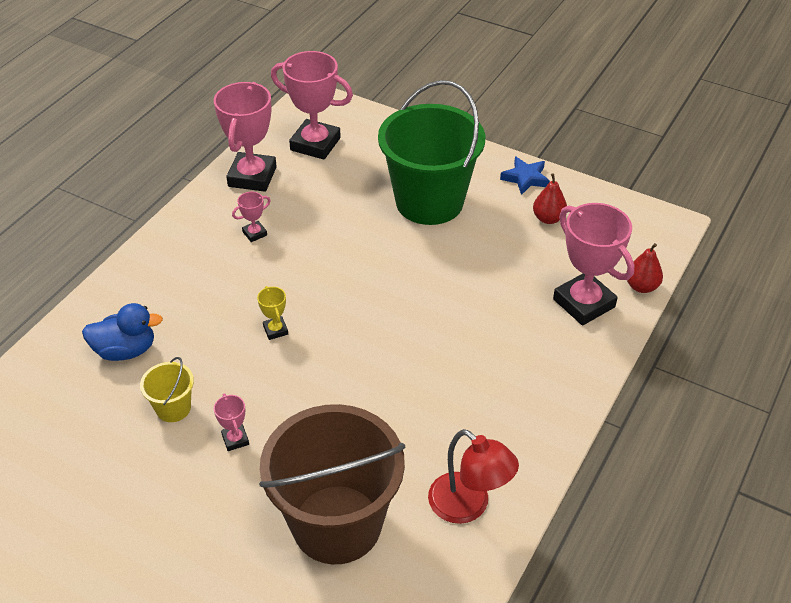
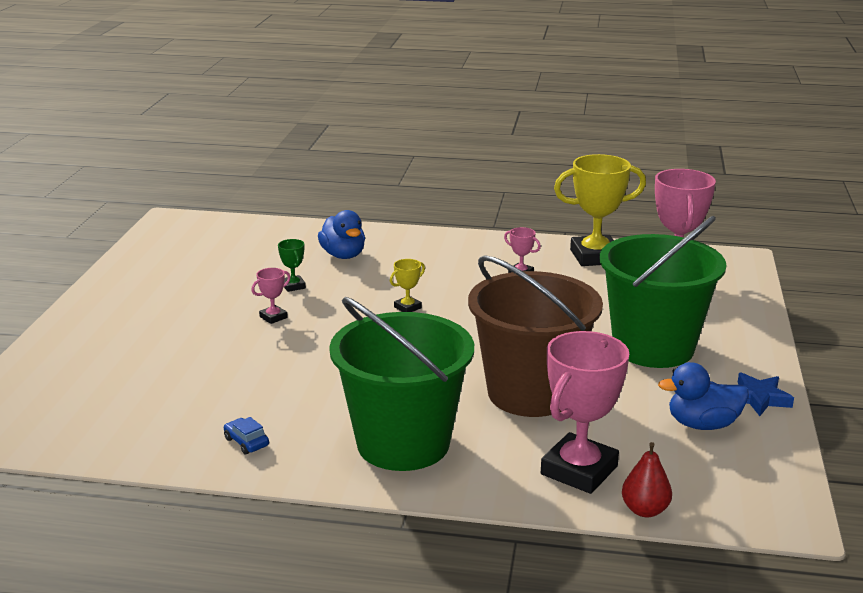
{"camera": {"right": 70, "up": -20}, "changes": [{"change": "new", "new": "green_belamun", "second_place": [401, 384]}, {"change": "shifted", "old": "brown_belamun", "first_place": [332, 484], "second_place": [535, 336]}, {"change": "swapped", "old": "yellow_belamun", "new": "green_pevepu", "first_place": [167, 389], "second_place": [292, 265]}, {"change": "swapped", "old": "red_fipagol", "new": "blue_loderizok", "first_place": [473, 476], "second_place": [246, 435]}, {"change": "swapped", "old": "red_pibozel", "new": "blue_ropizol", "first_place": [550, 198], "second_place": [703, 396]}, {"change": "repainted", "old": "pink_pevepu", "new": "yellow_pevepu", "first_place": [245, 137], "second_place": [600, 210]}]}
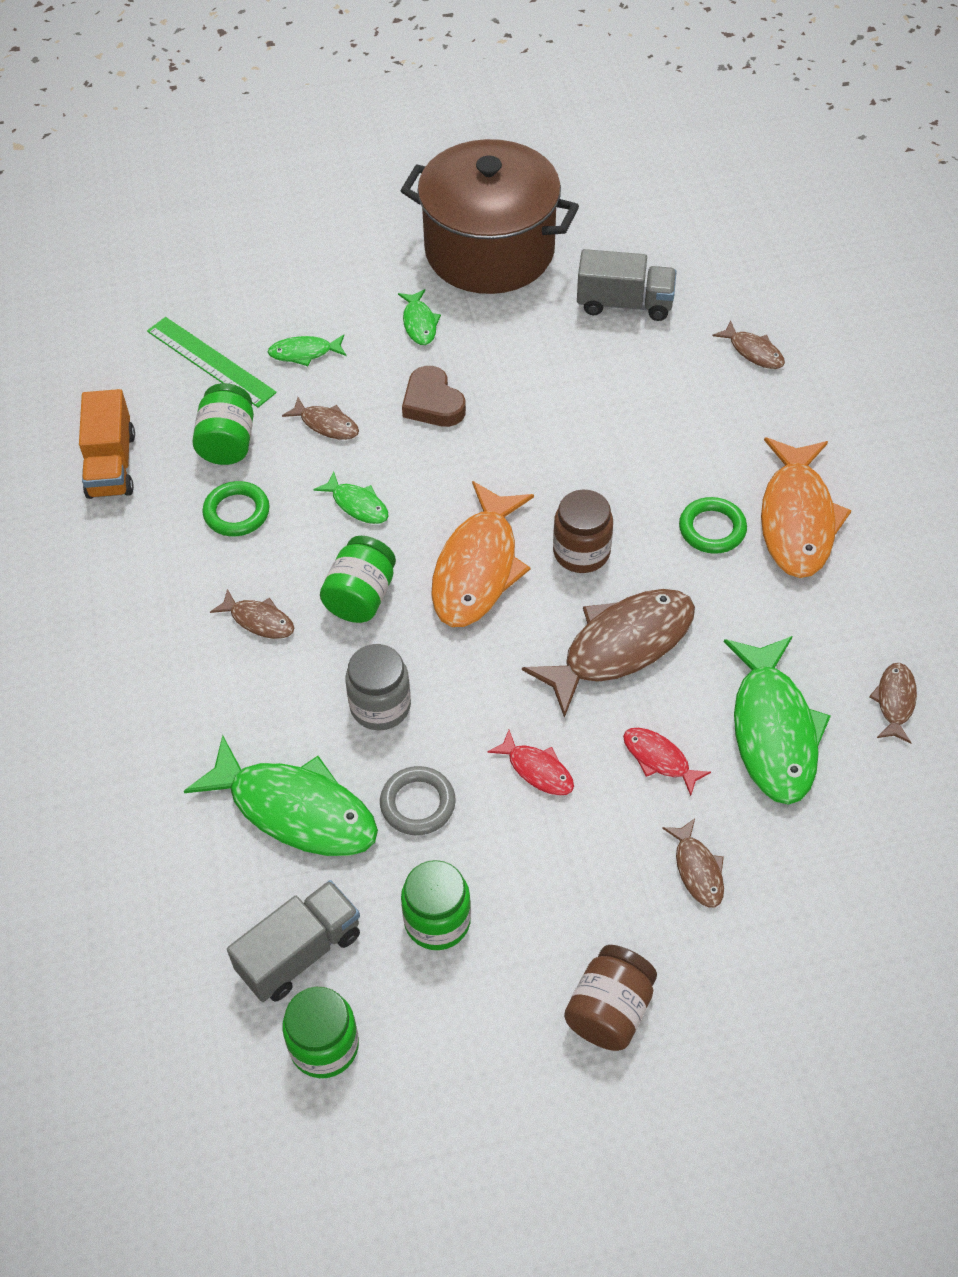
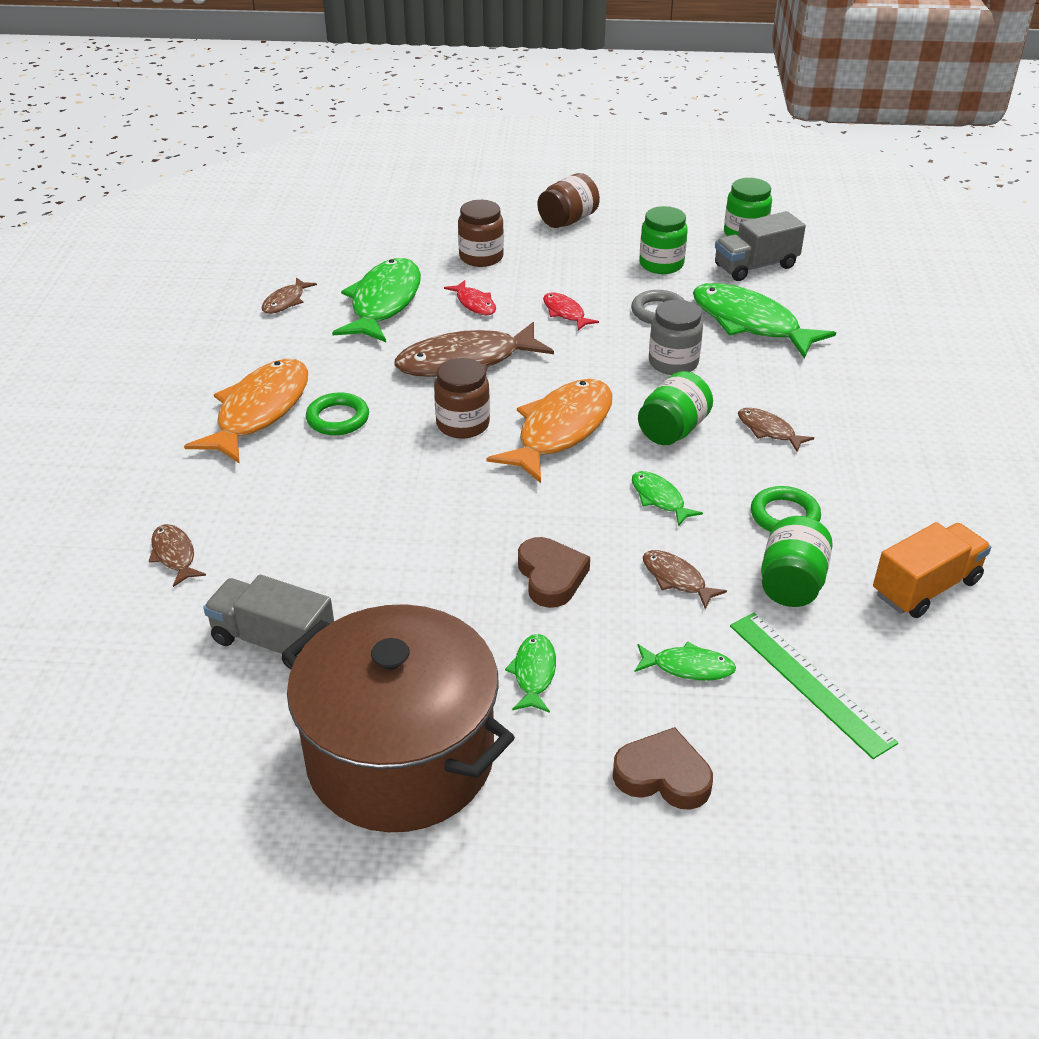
{"camera": {"right": -165, "up": -15}, "changes": [{"change": "new", "new": "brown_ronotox", "second_place": [663, 768]}, {"change": "swapped", "old": "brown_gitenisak", "new": "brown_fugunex", "first_place": [693, 863], "second_place": [481, 233]}, {"change": "rotated", "old": "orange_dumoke", "first_place": [107, 444], "second_place": [932, 570], "degrees": 45}]}
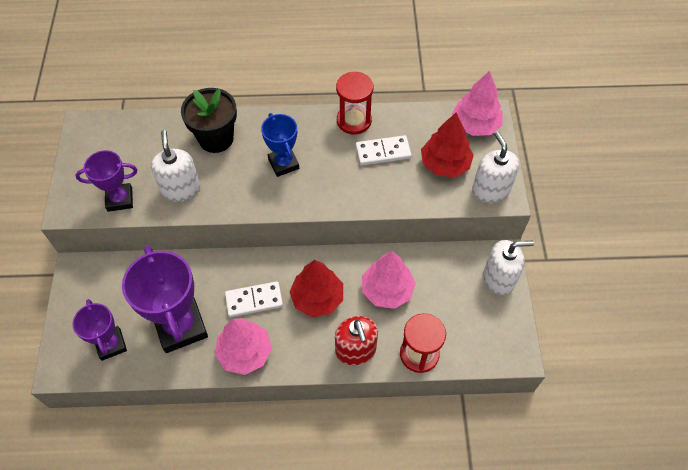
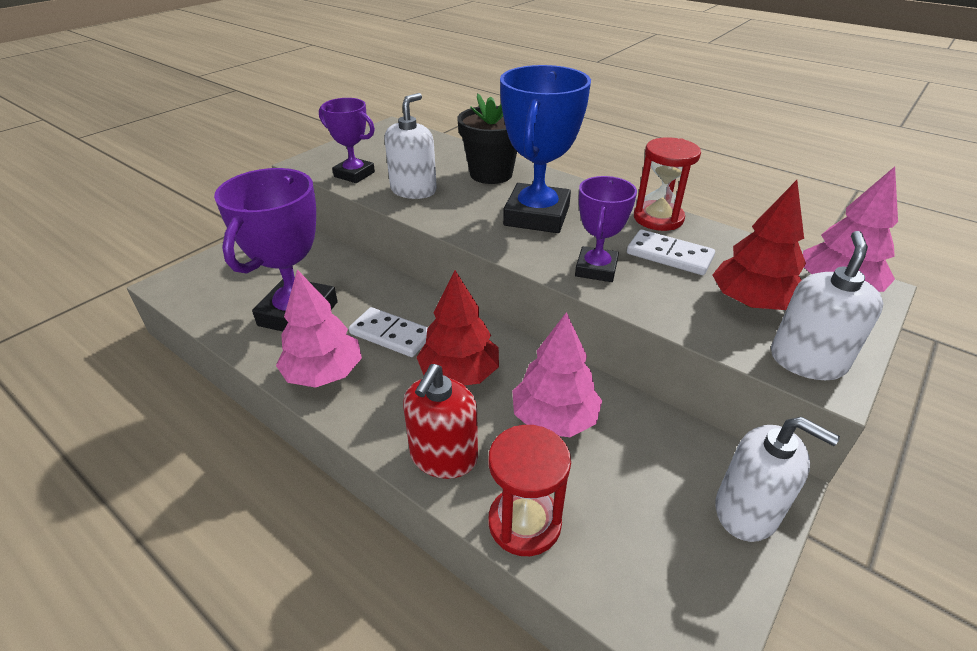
{"camera": {"right": 40, "up": -20}, "changes": [{"change": "shifted", "old": "purple_pevepu", "first_place": [99, 330], "second_place": [606, 229]}, {"change": "scaled", "old": "blue_pevepu", "first_place": [280, 145], "second_place": [545, 149], "factor": 1.71}]}
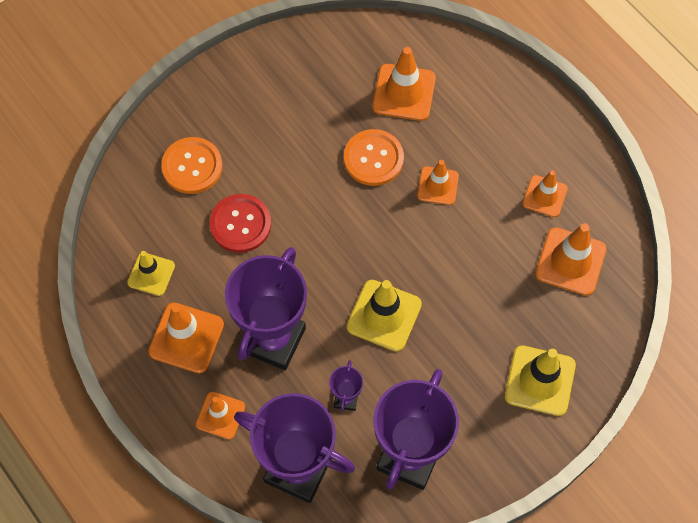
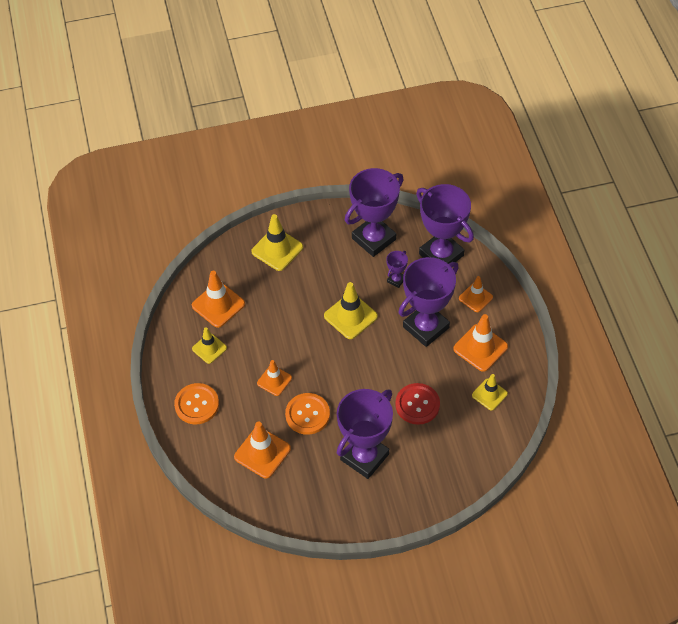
{"camera": {"right": -155, "up": -10}, "changes": [{"change": "new", "new": "purple_pevepu", "second_place": [365, 434]}, {"change": "shifted", "old": "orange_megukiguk", "first_place": [192, 165], "second_place": [196, 403]}, {"change": "repainted", "old": "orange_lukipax", "new": "yellow_lukipax", "first_place": [545, 193], "second_place": [209, 345]}]}
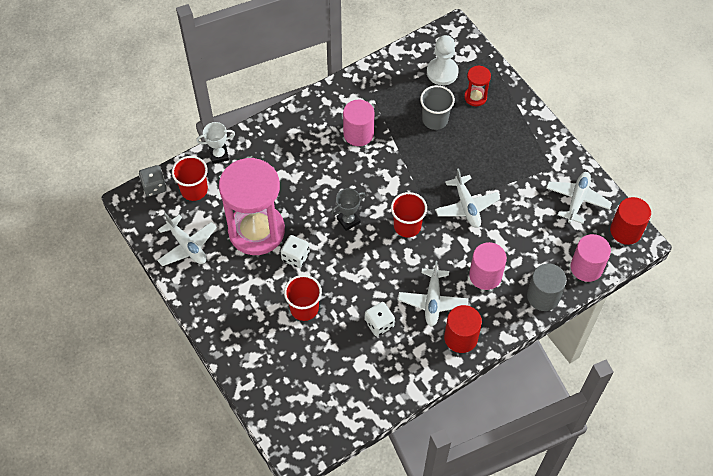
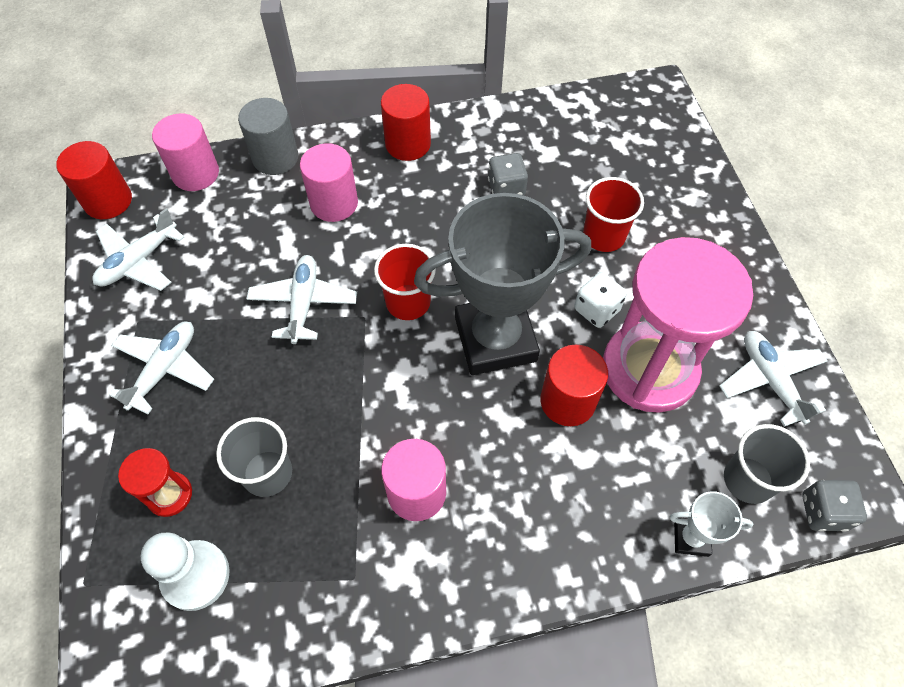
{"camera": {"right": -160, "up": 0}, "changes": [{"change": "new", "new": "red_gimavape", "second_place": [574, 385]}, {"change": "shifted", "old": "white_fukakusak", "first_place": [433, 294], "second_place": [161, 368]}, {"change": "repainted", "old": "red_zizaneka", "new": "grey_zizaneka", "first_place": [190, 178], "second_place": [767, 464]}, {"change": "repainted", "old": "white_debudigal", "new": "grey_debudigal", "first_place": [380, 319], "second_place": [508, 174]}, {"change": "scaled", "old": "grey_pevepu", "first_place": [348, 209], "second_place": [502, 284], "factor": 2.35}]}
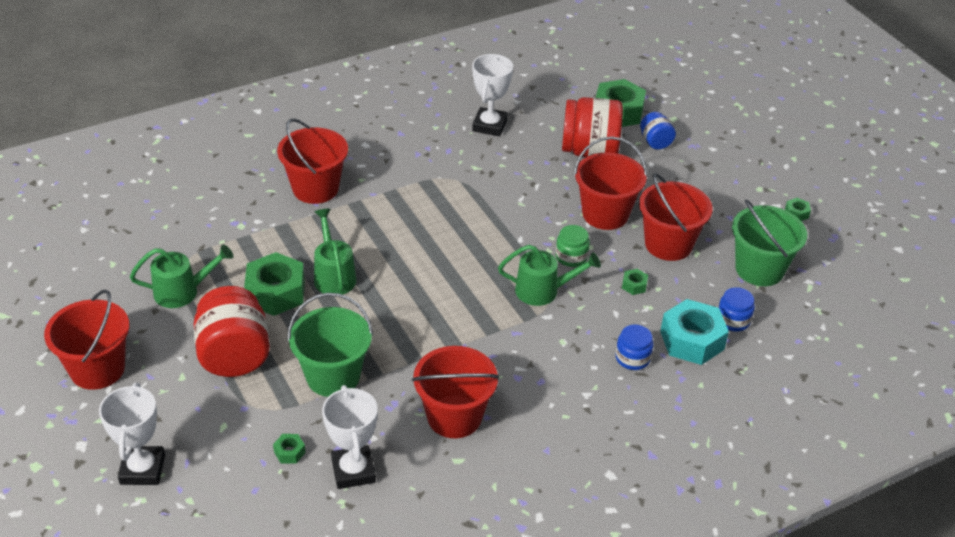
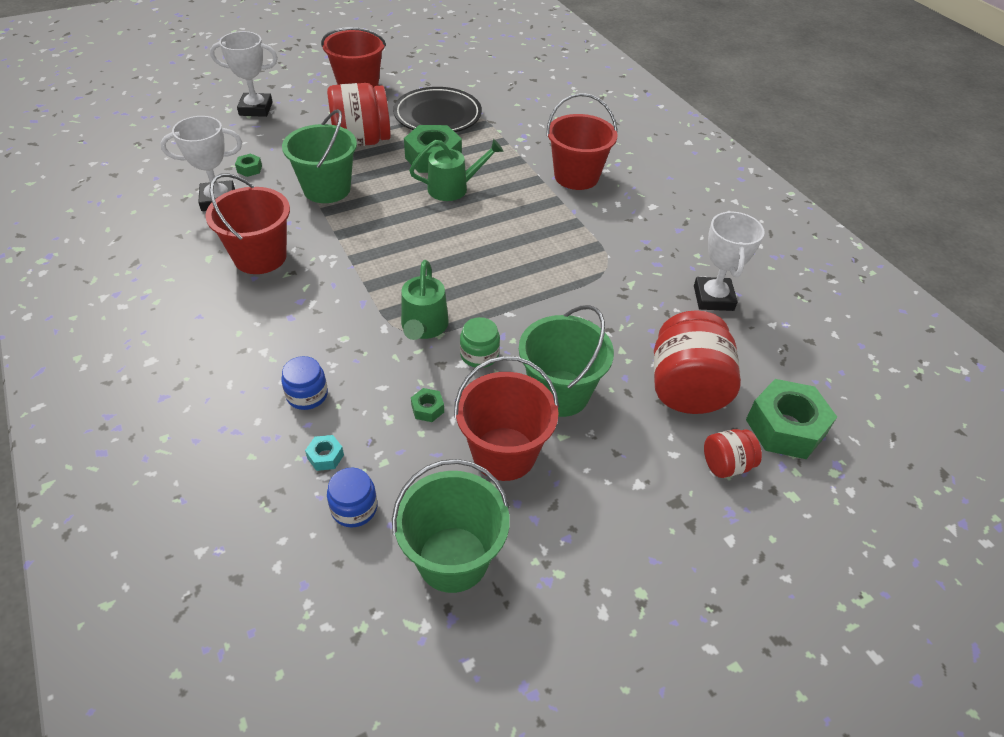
{"camera": {"right": 90, "up": 5}, "changes": [{"change": "gone", "old": "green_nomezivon", "first_place": [798, 209]}, {"change": "swapped", "old": "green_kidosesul", "new": "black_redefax", "first_place": [181, 276], "second_place": [437, 109]}, {"change": "repainted", "old": "red_belamun", "new": "green_belamun", "first_place": [610, 183], "second_place": [566, 361]}, {"change": "repainted", "old": "blue_fugunex", "new": "red_fugunex", "first_place": [658, 130], "second_place": [733, 453]}, {"change": "rotated", "old": "white_pevepu", "first_place": [492, 95], "second_place": [729, 261], "degrees": 75}, {"change": "scaled", "old": "turquoise_nomezivon", "first_place": [694, 332], "second_place": [324, 453], "factor": 0.43}]}
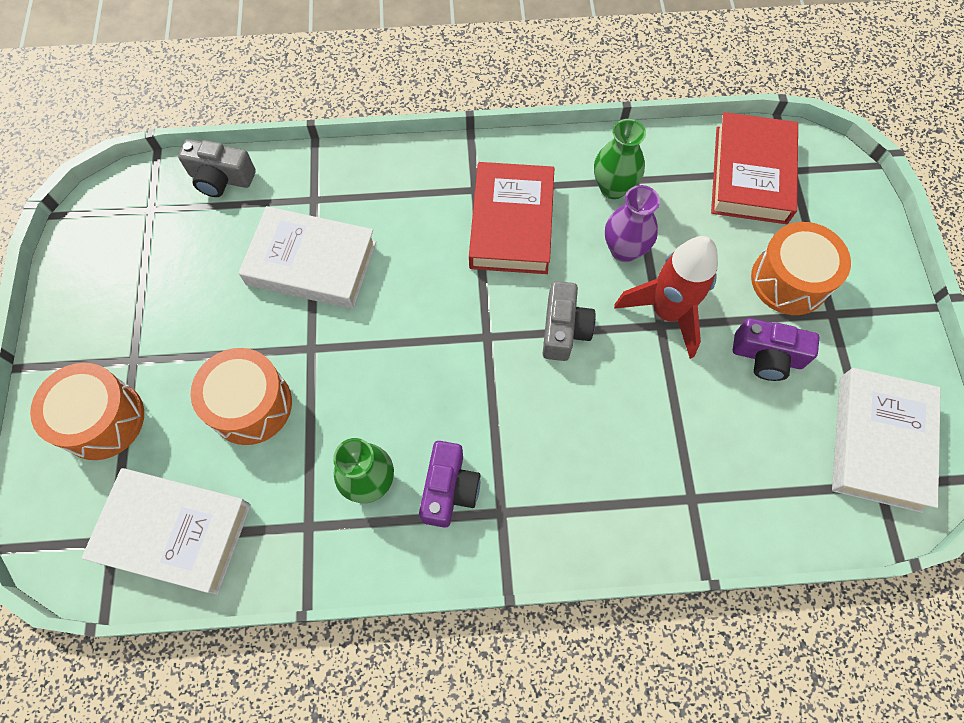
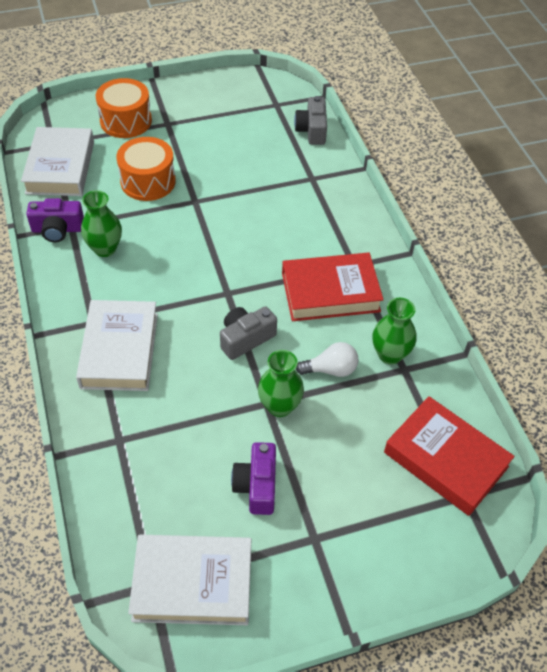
{"camera": {"right": 75, "up": -15}, "changes": [{"change": "gone", "old": "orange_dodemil", "first_place": [801, 268]}, {"change": "shifted", "old": "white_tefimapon", "first_place": [307, 257], "second_place": [117, 345]}, {"change": "shifted", "old": "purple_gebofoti", "first_place": [449, 484], "second_place": [55, 220]}, {"change": "swapped", "old": "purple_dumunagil", "new": "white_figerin", "first_place": [632, 223], "second_place": [327, 359]}, {"change": "swapped", "old": "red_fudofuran", "new": "green_dumunagil", "first_place": [666, 297], "second_place": [281, 383]}, {"change": "rotated", "old": "grey_gebofoti", "first_place": [569, 321], "second_place": [248, 333], "degrees": 150}, {"change": "rotated", "old": "red_tefimapon", "first_place": [754, 168], "second_place": [449, 456], "degrees": 45}]}
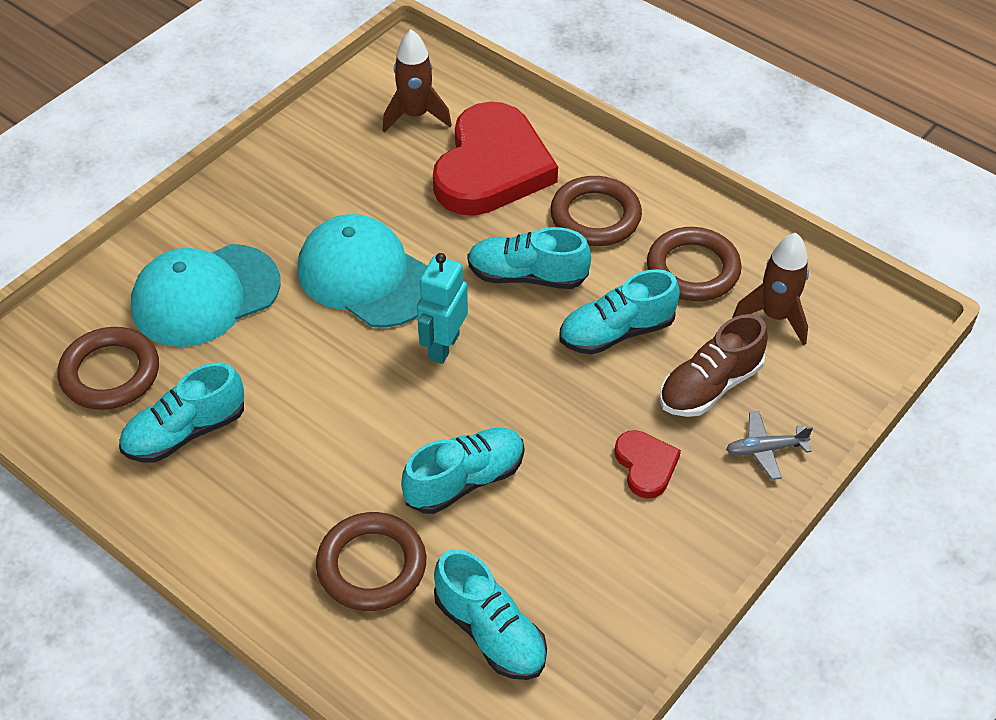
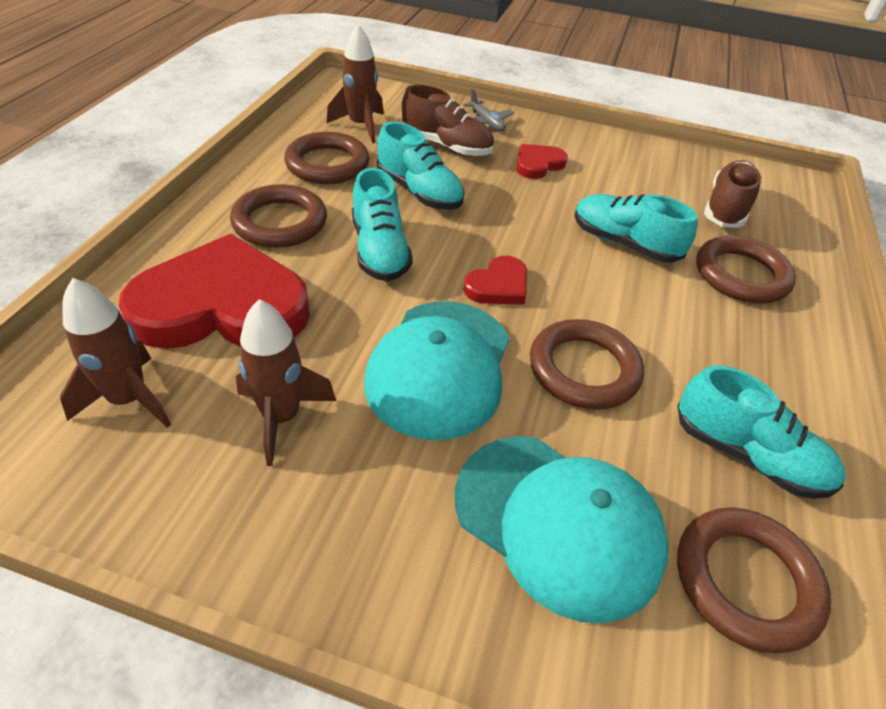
{"camera": {"right": -115, "up": -5}, "changes": [{"change": "new", "new": "brown_fudofuran", "second_place": [286, 382]}, {"change": "new", "new": "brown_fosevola", "second_place": [587, 364]}, {"change": "swapped", "old": "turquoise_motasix", "new": "red_ronotox", "first_place": [442, 308], "second_place": [495, 280]}, {"change": "repainted", "old": "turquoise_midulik", "new": "brown_midulik", "first_place": [490, 614], "second_place": [732, 194]}]}
